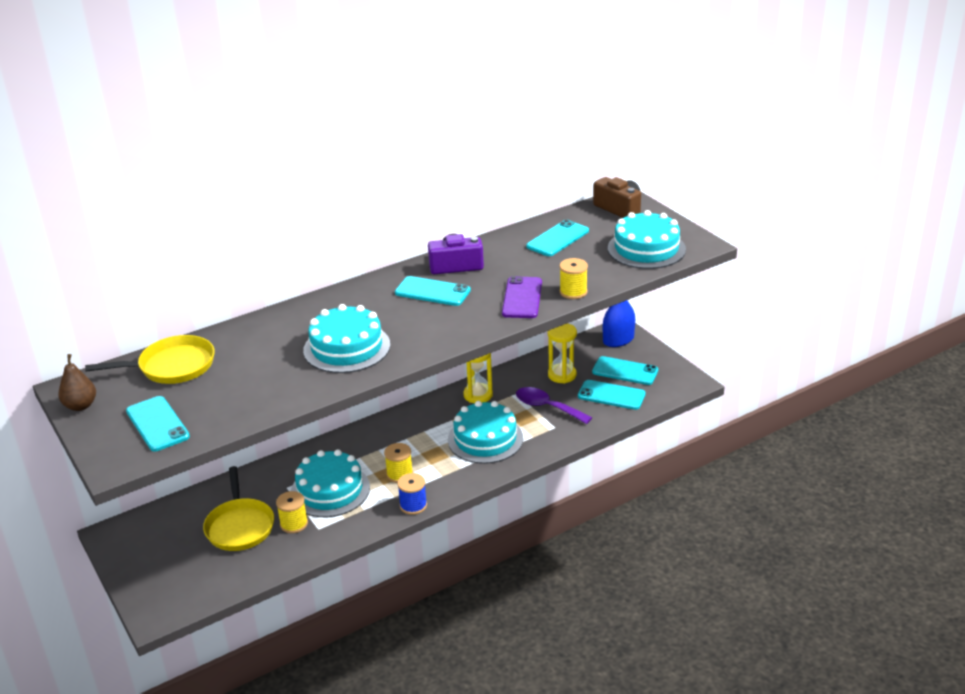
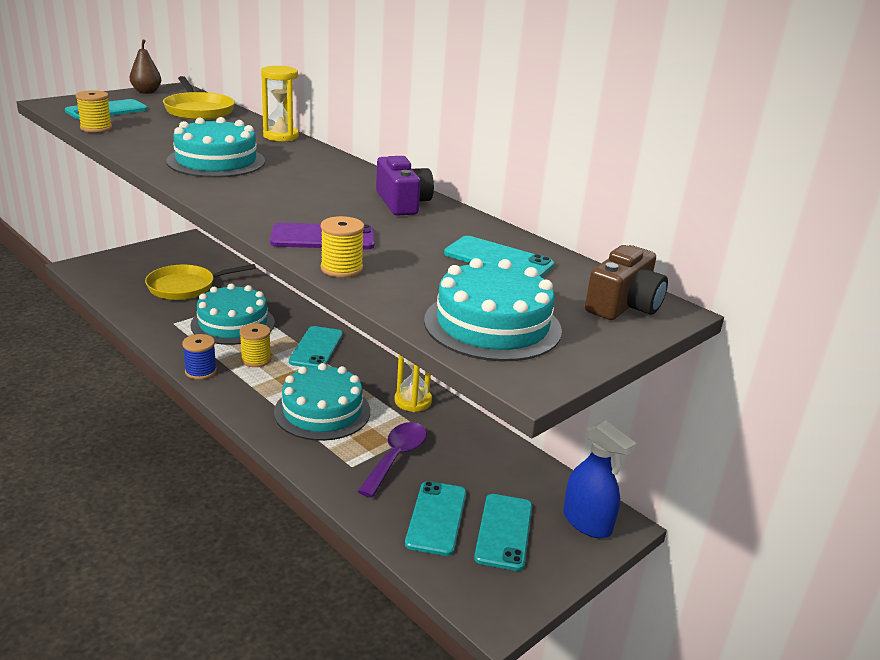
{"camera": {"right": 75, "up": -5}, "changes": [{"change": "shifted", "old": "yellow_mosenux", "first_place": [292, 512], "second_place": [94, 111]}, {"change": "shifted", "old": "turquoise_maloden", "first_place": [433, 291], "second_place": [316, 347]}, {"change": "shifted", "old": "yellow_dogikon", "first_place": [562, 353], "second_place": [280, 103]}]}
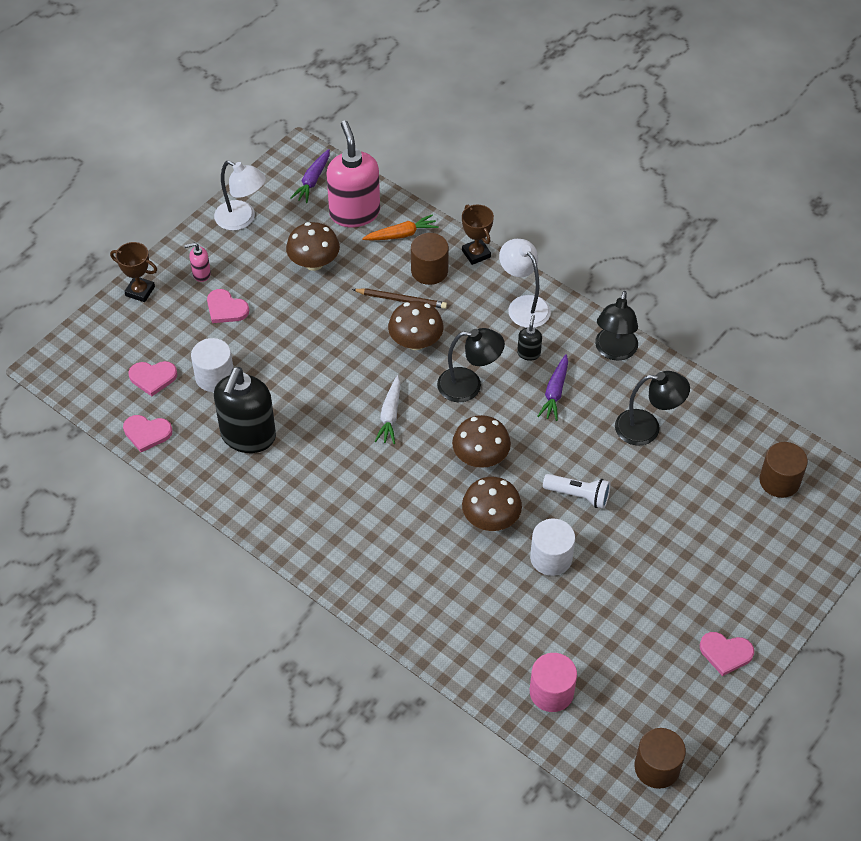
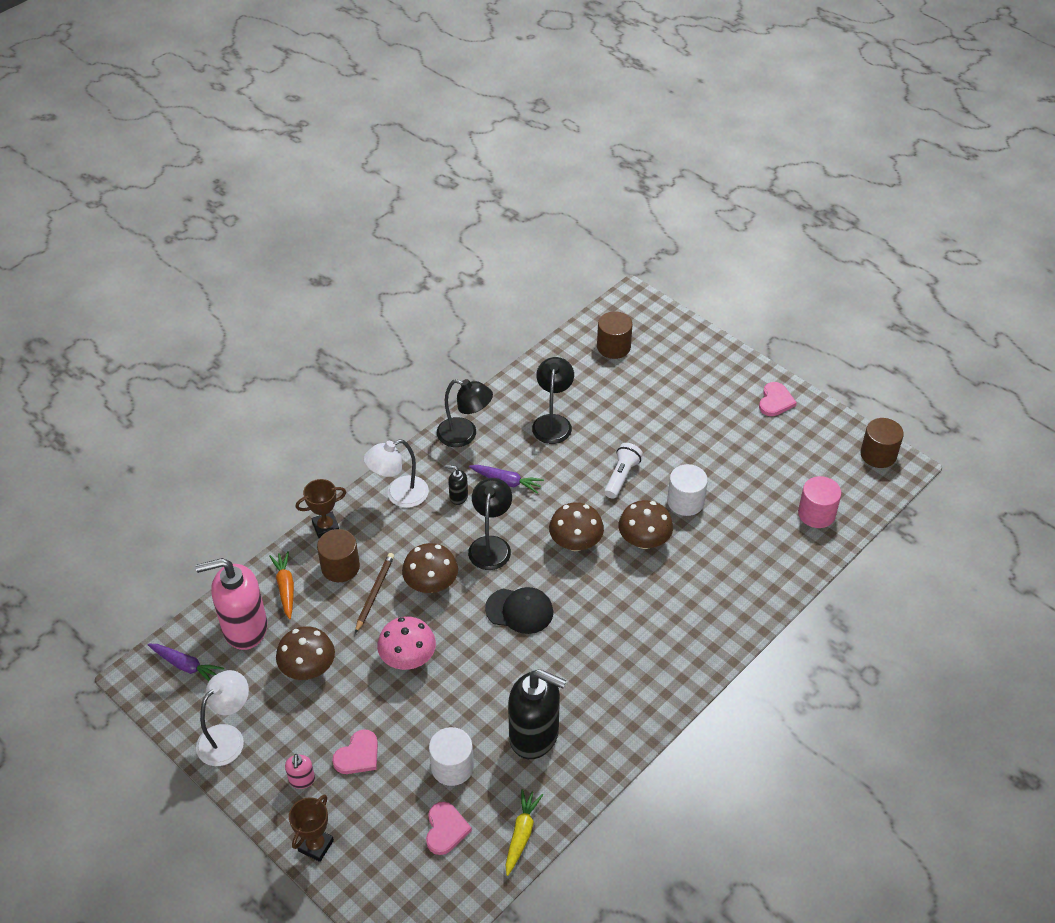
{"camera": {"right": -85, "up": -5}, "changes": [{"change": "new", "new": "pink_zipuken", "second_place": [406, 643]}, {"change": "swapped", "old": "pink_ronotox", "new": "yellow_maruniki", "first_place": [147, 433], "second_place": [524, 832]}, {"change": "swapped", "old": "white_maruniki", "new": "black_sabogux", "first_place": [387, 409], "second_place": [519, 610]}]}
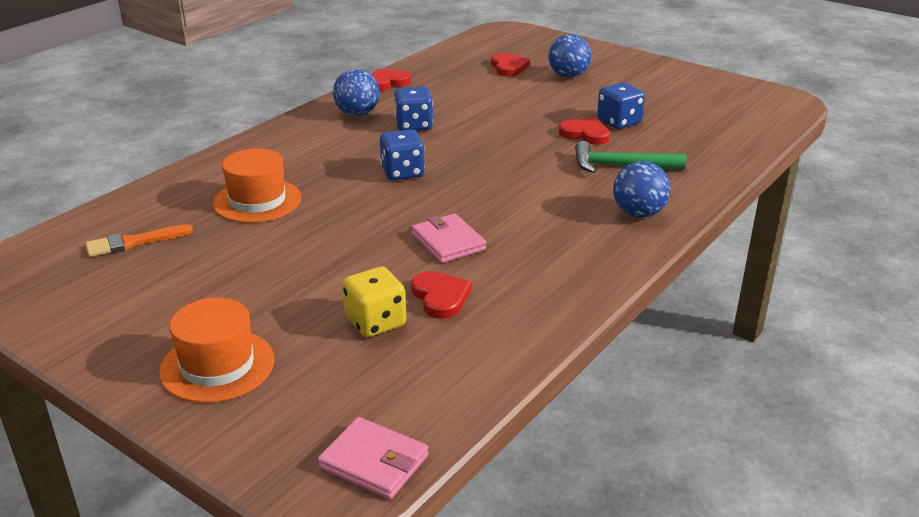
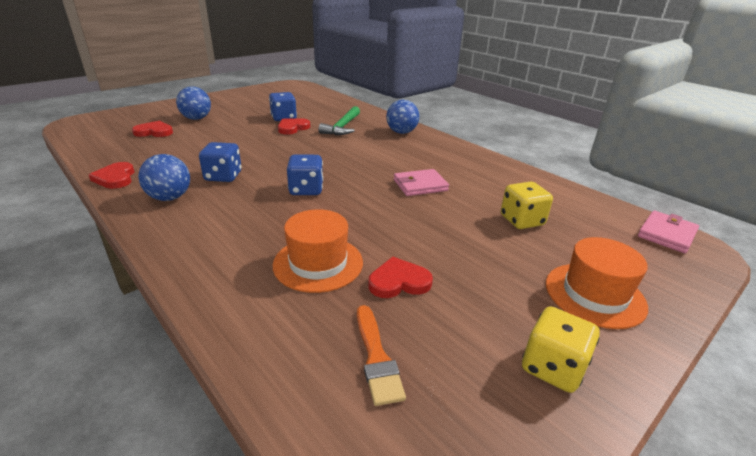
{"camera": {"right": -80, "up": 0}, "changes": [{"change": "new", "new": "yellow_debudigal", "second_place": [561, 349]}, {"change": "shifted", "old": "red_ronotox", "first_place": [441, 295], "second_place": [400, 277]}]}
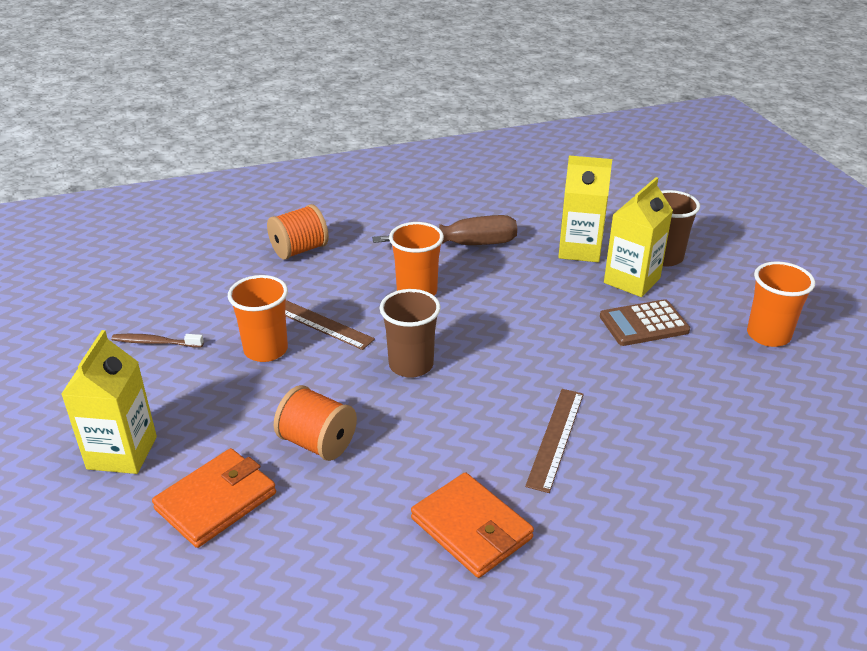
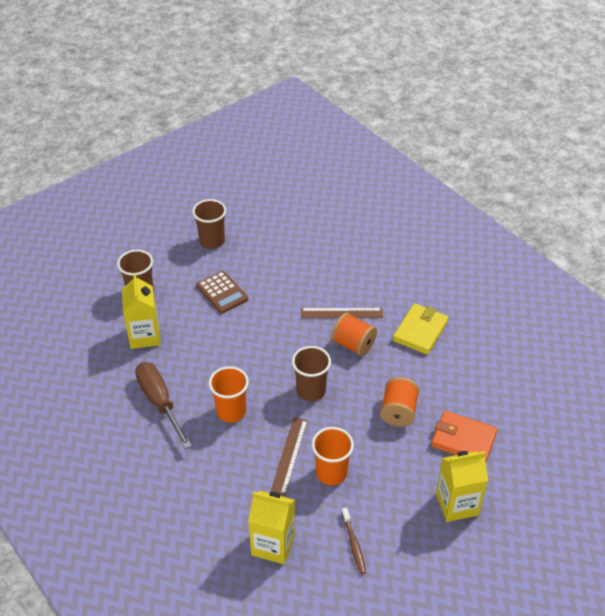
{"camera": {"right": -110, "up": 10}, "changes": [{"change": "shifted", "old": "orange_mosenux", "first_place": [298, 232], "second_place": [354, 334]}, {"change": "shifted", "old": "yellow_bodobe", "first_place": [638, 237], "second_place": [271, 527]}, {"change": "repainted", "old": "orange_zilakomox", "new": "yellow_zilakomox", "first_place": [472, 525], "second_place": [421, 329]}, {"change": "repainted", "old": "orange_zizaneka", "new": "brown_zizaneka", "first_place": [781, 304], "second_place": [209, 224]}]}
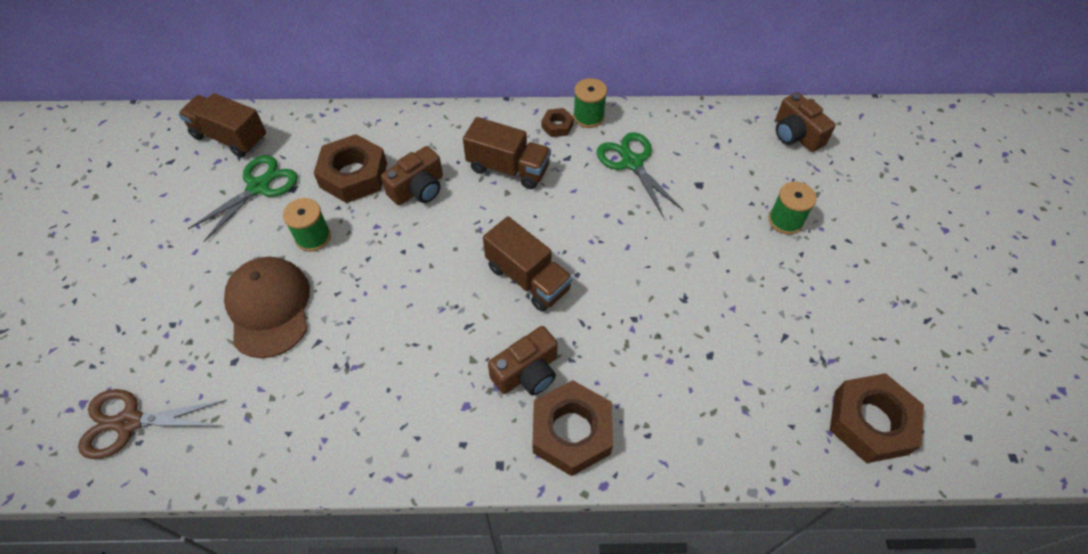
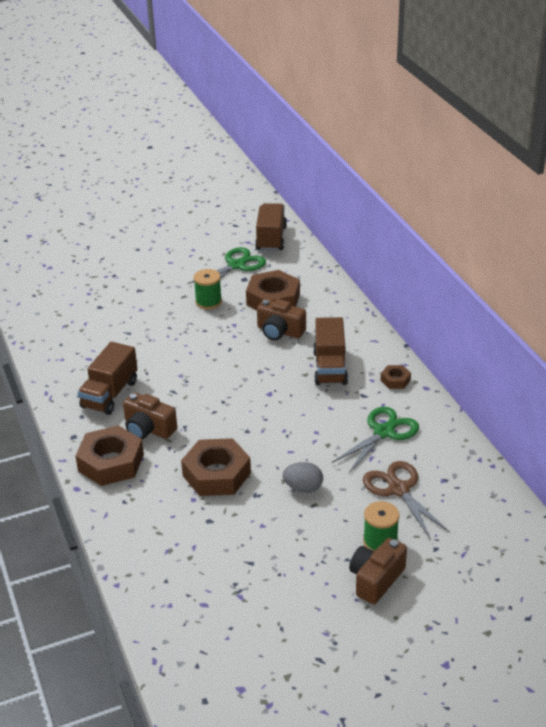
{"camera": {"right": 70, "up": -20}, "changes": [{"change": "gone", "old": "brown_sabogux", "first_place": [267, 307]}, {"change": "gone", "old": "green_mosenux", "first_place": [590, 103]}, {"change": "new", "new": "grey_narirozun", "second_place": [303, 477]}, {"change": "shifted", "old": "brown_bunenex", "first_place": [152, 424], "second_place": [406, 500]}, {"change": "shifted", "old": "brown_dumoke", "first_place": [528, 264], "second_place": [108, 378]}, {"change": "shifted", "old": "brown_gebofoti", "first_place": [806, 122], "second_place": [378, 571]}, {"change": "shifted", "old": "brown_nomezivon", "first_place": [877, 418], "second_place": [216, 467]}, {"change": "rotated", "old": "green_bunenex", "first_place": [243, 198], "second_place": [226, 265], "degrees": -60}]}
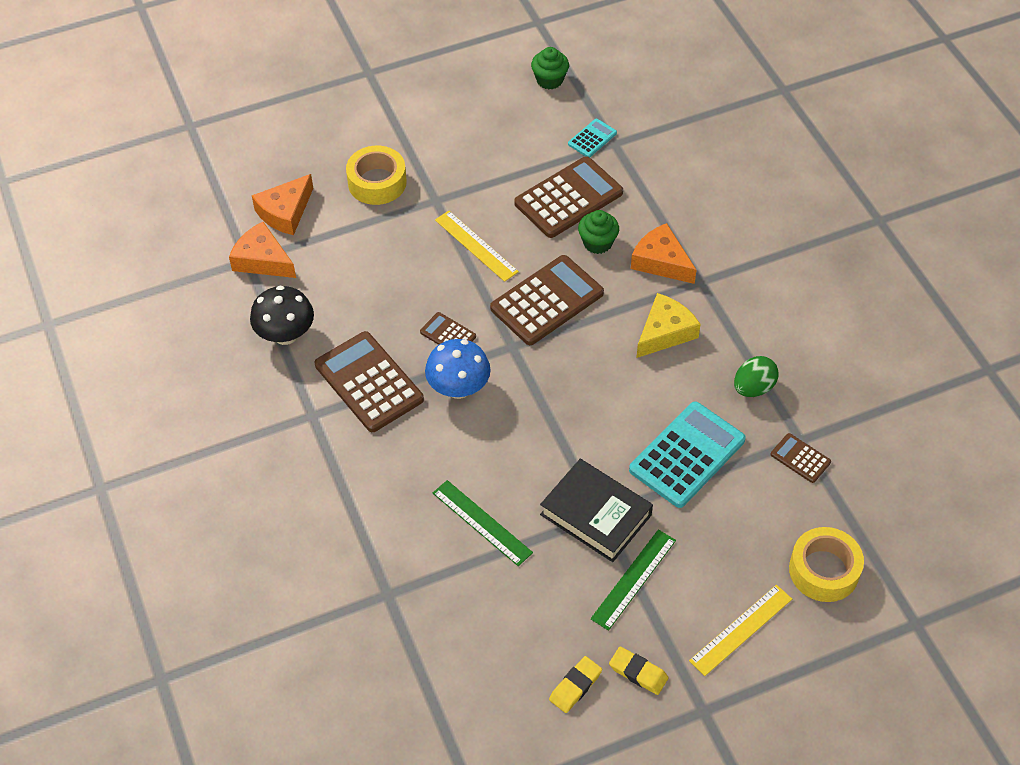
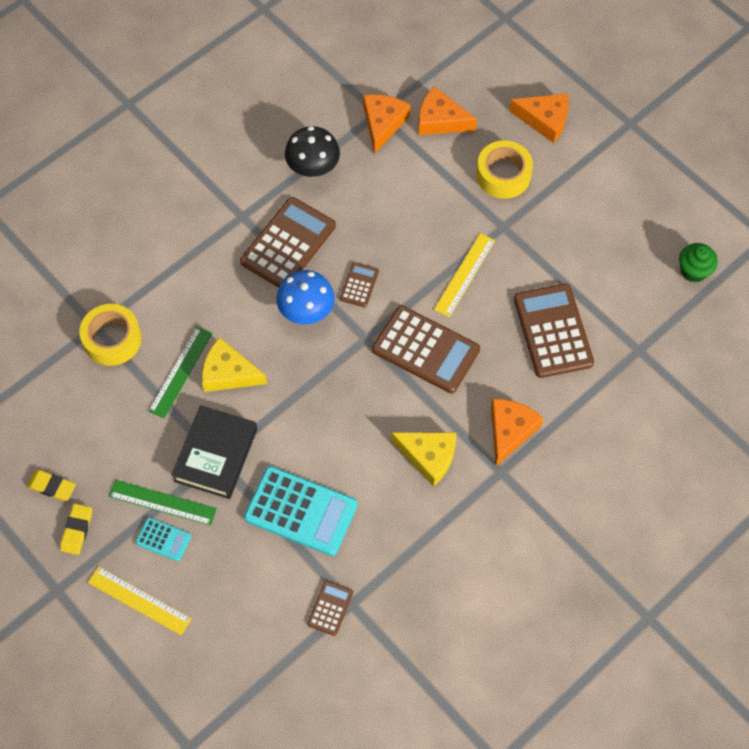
{"camera": {"right": 70, "up": 10}, "changes": [{"change": "gone", "old": "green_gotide", "first_place": [598, 232]}, {"change": "gone", "old": "green_narirozun", "first_place": [756, 376]}, {"change": "new", "new": "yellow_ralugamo", "second_place": [234, 364]}, {"change": "new", "new": "orange_ralugamo", "second_place": [539, 118]}, {"change": "shifted", "old": "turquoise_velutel", "first_place": [592, 138], "second_place": [163, 539]}, {"change": "shifted", "old": "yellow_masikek", "first_place": [826, 564], "second_place": [110, 335]}, {"change": "rotated", "old": "brown_velutel", "first_place": [568, 197], "second_place": [554, 331], "degrees": -135}]}
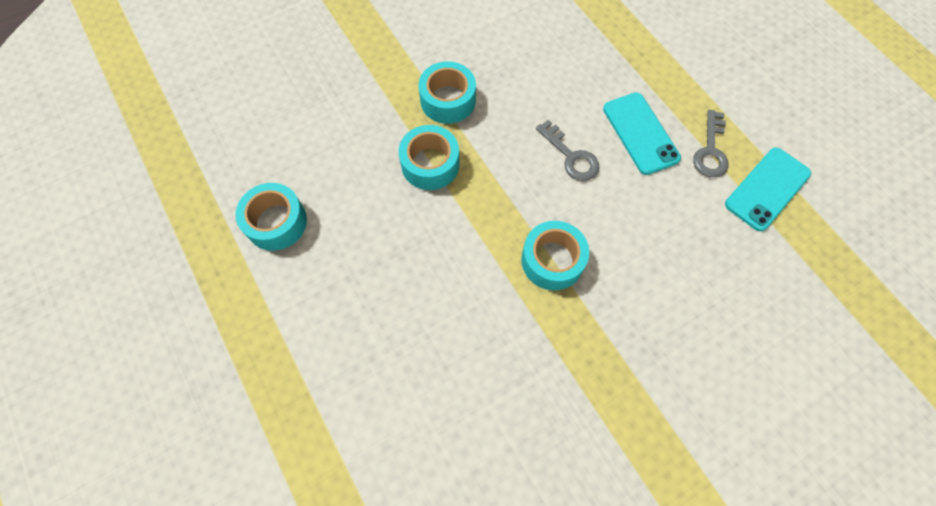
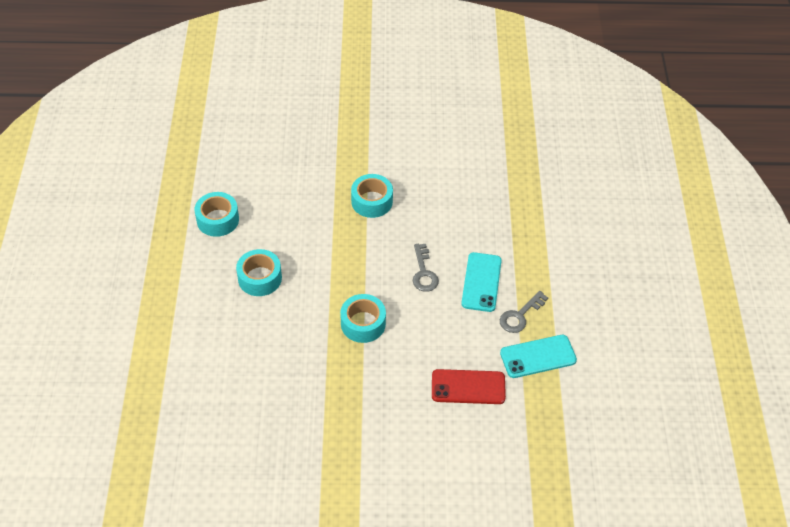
{"camera": {"right": 30, "up": -15}, "changes": [{"change": "new", "new": "red_maloden", "second_place": [469, 386]}, {"change": "shifted", "old": "turquoise_masikek", "first_place": [428, 157], "second_place": [259, 272]}]}
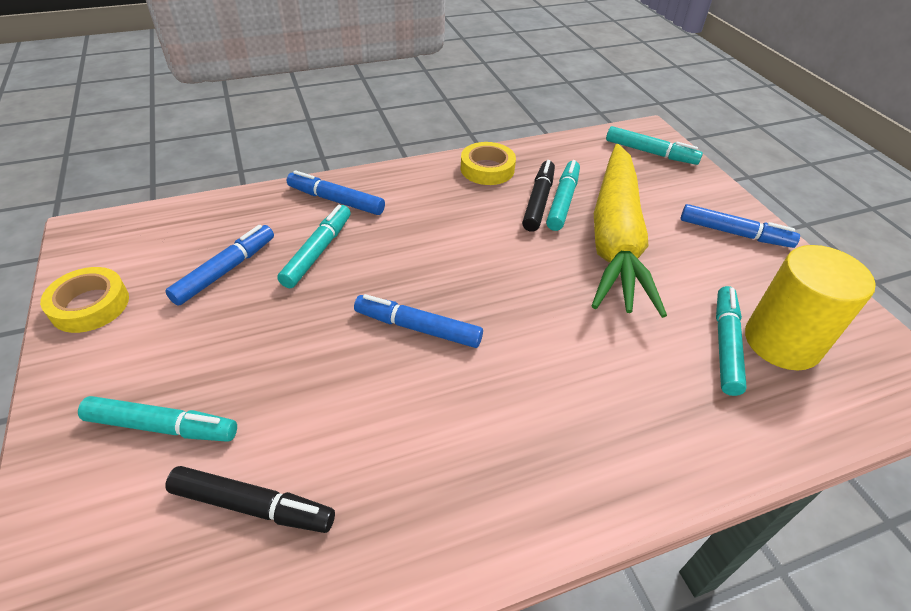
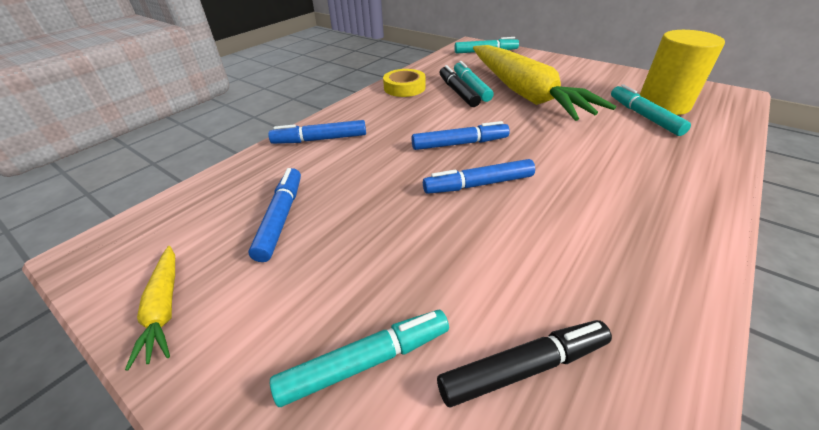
{"camera": {"right": -30, "up": -5}, "changes": [{"change": "gone", "old": "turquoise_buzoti", "first_place": [314, 246]}, {"change": "shifted", "old": "blue_buzoti", "first_place": [740, 226], "second_place": [460, 135]}, {"change": "swapped", "old": "yellow_masikek", "new": "yellow_maruniki", "first_place": [84, 300], "second_place": [150, 308]}]}
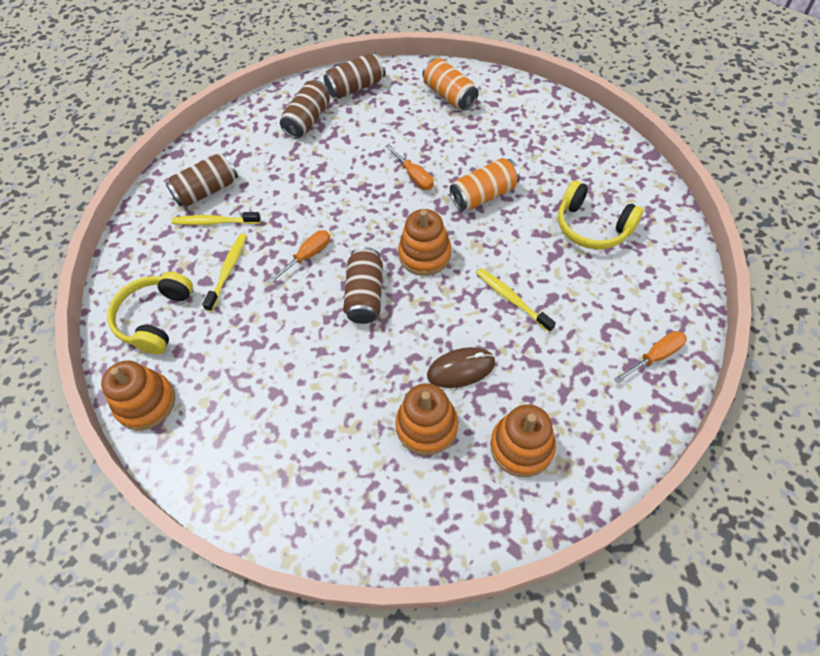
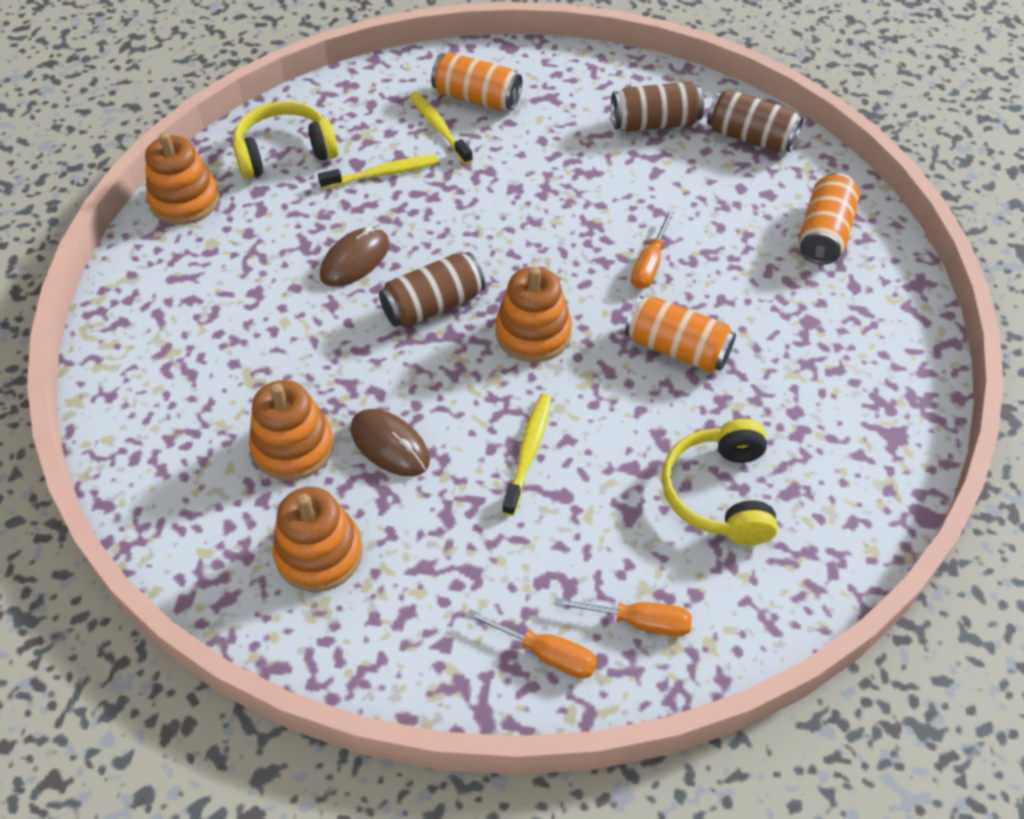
{"camera": {"right": 55, "up": -5}, "changes": [{"change": "new", "new": "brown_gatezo", "second_place": [354, 257]}, {"change": "shifted", "old": "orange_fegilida", "first_place": [299, 257], "second_place": [623, 617]}, {"change": "repainted", "old": "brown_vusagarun", "new": "orange_vusagarun", "first_place": [202, 179], "second_place": [476, 81]}]}
